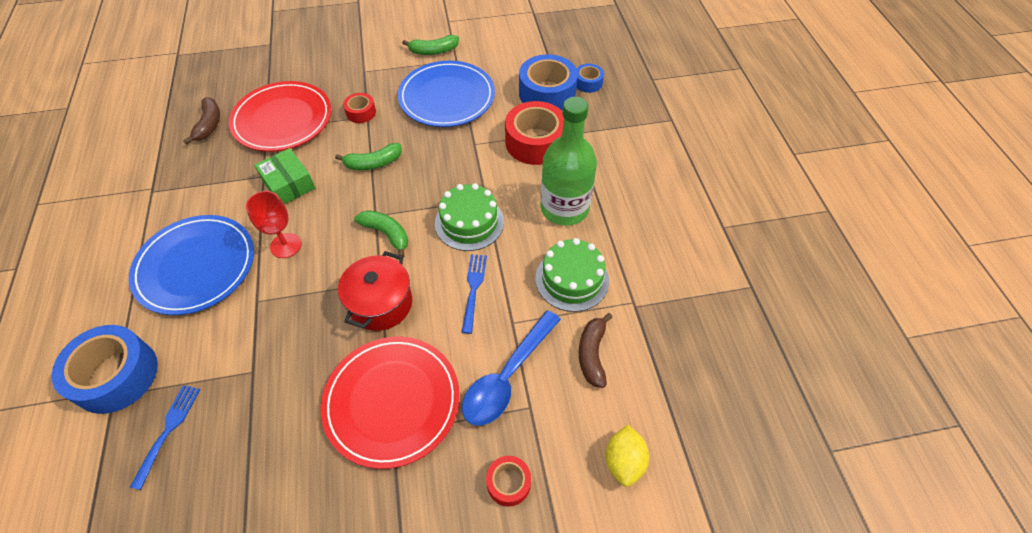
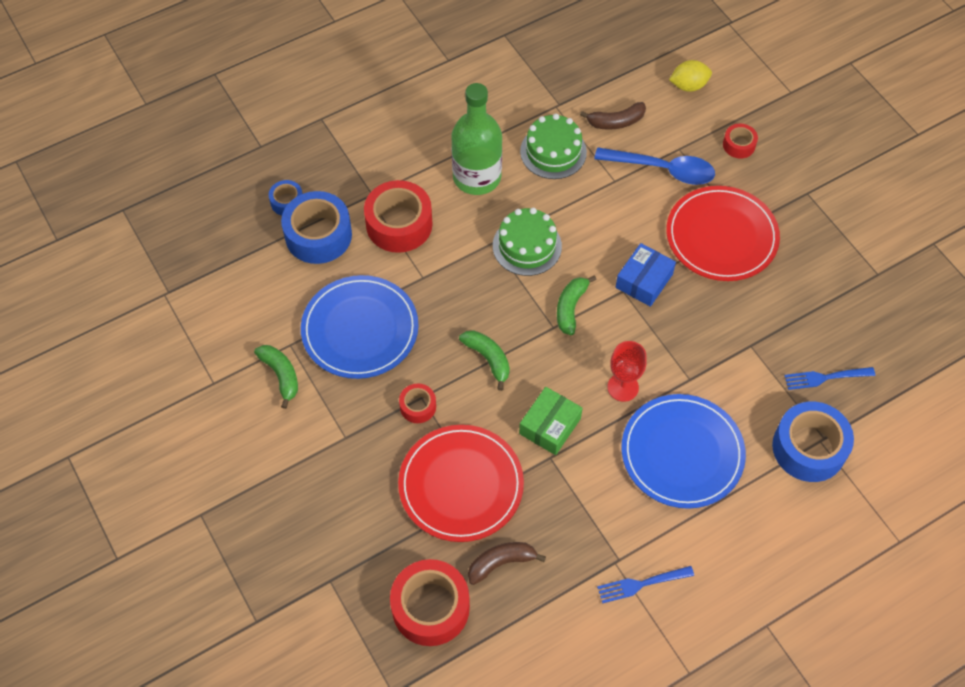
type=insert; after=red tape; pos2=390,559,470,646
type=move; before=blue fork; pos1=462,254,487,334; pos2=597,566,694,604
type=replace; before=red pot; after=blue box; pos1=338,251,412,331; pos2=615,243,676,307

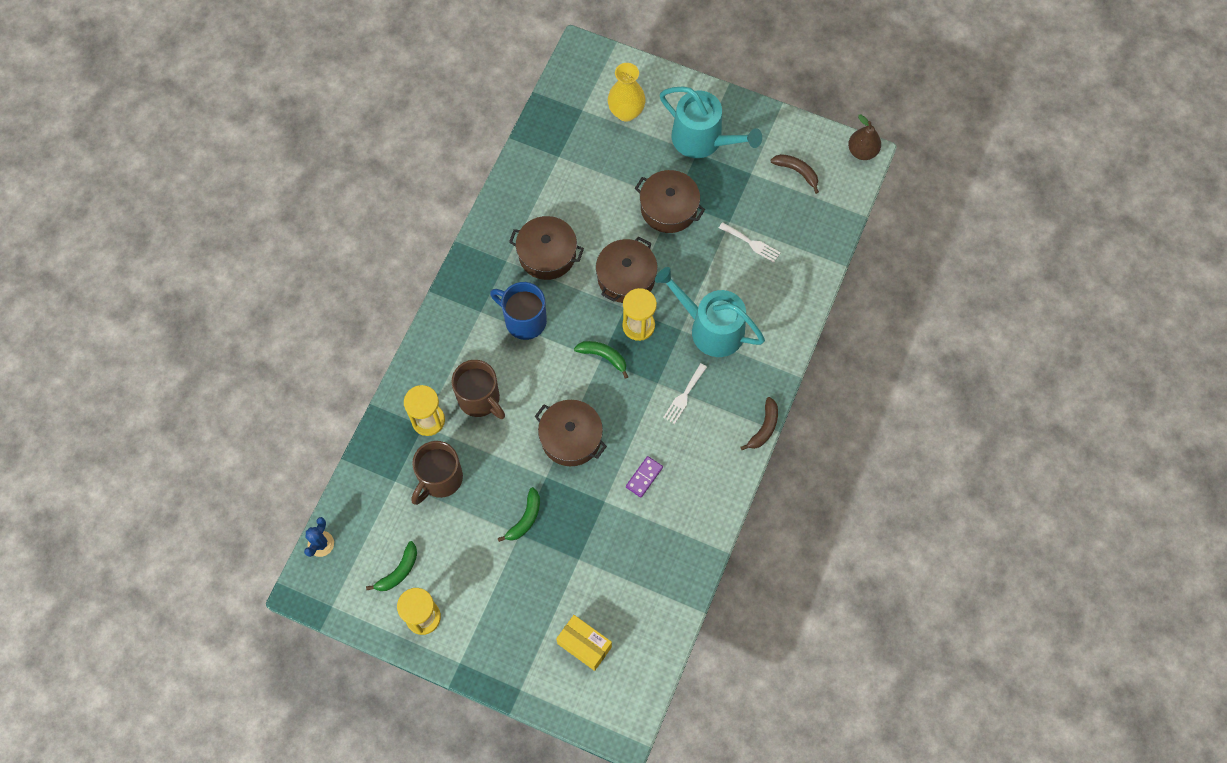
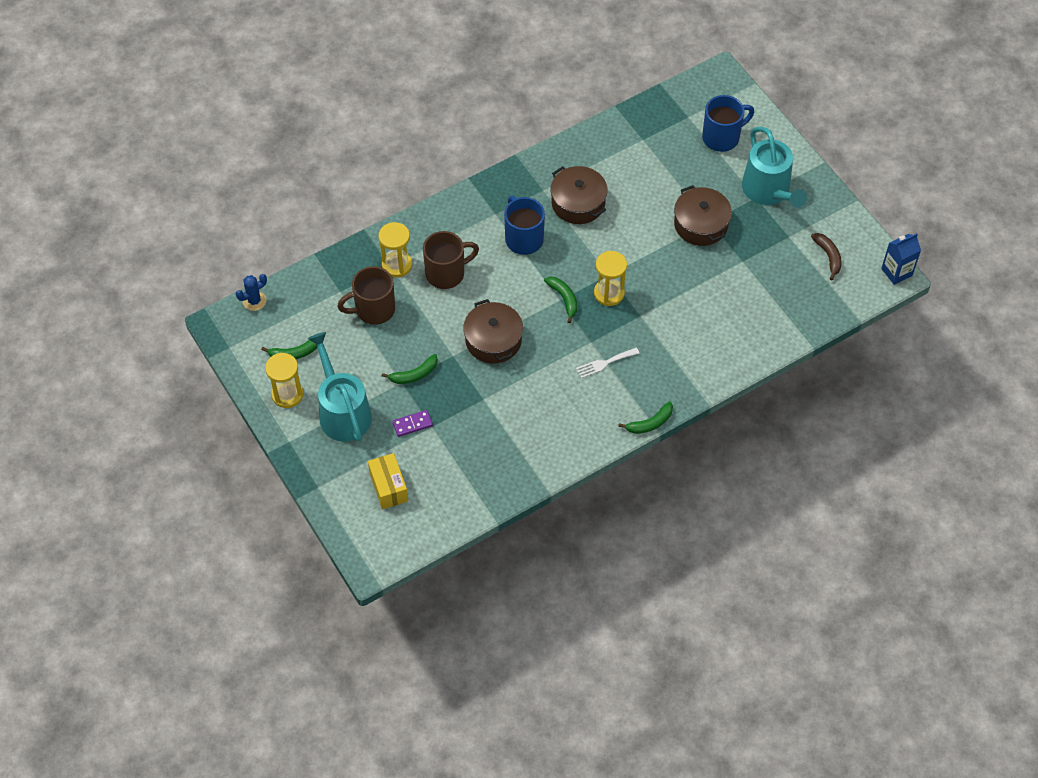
type=delete; before=brown pot; pos1=596,237,658,303
type=delete; before=white fork; pos1=719,222,781,262
type=move; before=purple domino; pos1=626,456,663,497; pos2=392,410,433,437
type=move; before=turquoise watering can; pos1=655,267,765,357; pos2=308,332,372,442
type=replace; before=yellow vase; after=blue mug; pos1=608,63,646,121; pos2=702,95,754,152
type=replace; before=brown pear; after=blue carton; pos1=848,114,881,160; pos2=881,233,921,285
type=recolor; before=brown banana; after=green banana; pos1=741,397,778,450; pos2=618,401,673,434
type=rotate; before=brown mug; pos1=451,360,505,419; pos2=423,231,479,289; turn=-105

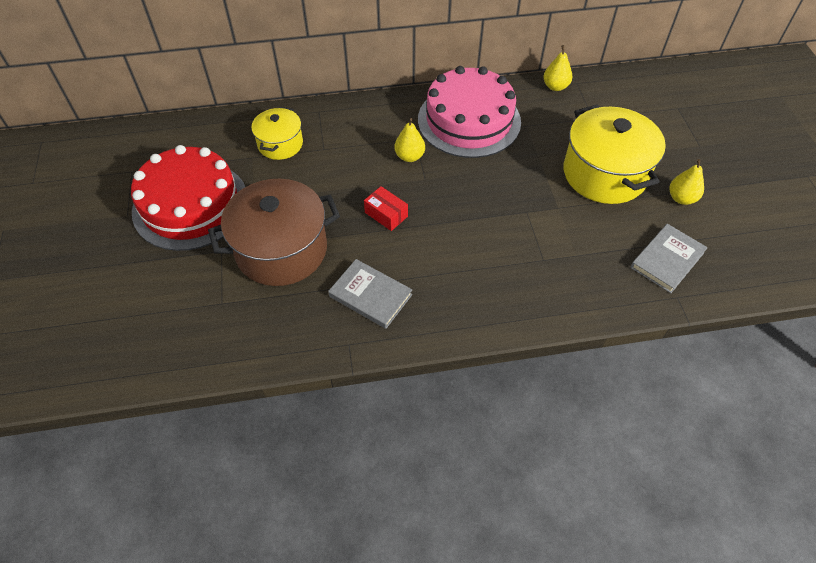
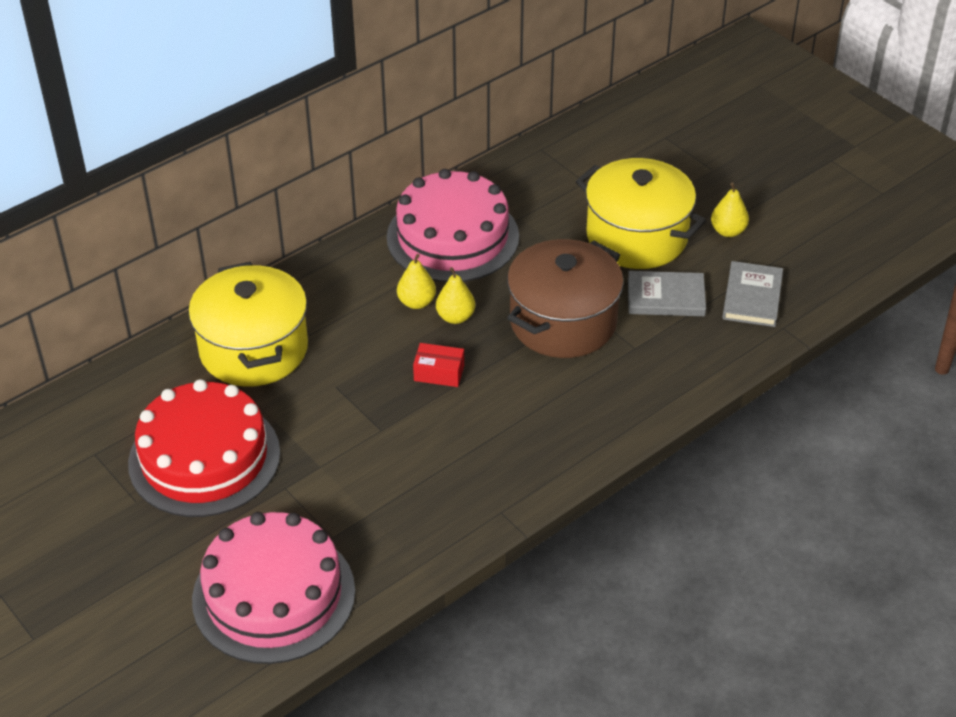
type=insert; after=pink cake; pos2=192,512,355,664
type=move; before=brown pot; pos1=208,179,340,286; pos2=507,239,624,358
type=move; before=grey book; pos1=328,259,412,329; pos2=628,271,706,316
type=move; before=yellow pear; pos1=543,45,572,91; pos2=436,267,475,324
type=resize; before=yellow pot; pos1=251,107,303,160; pos2=188,262,308,386; scale=1.79

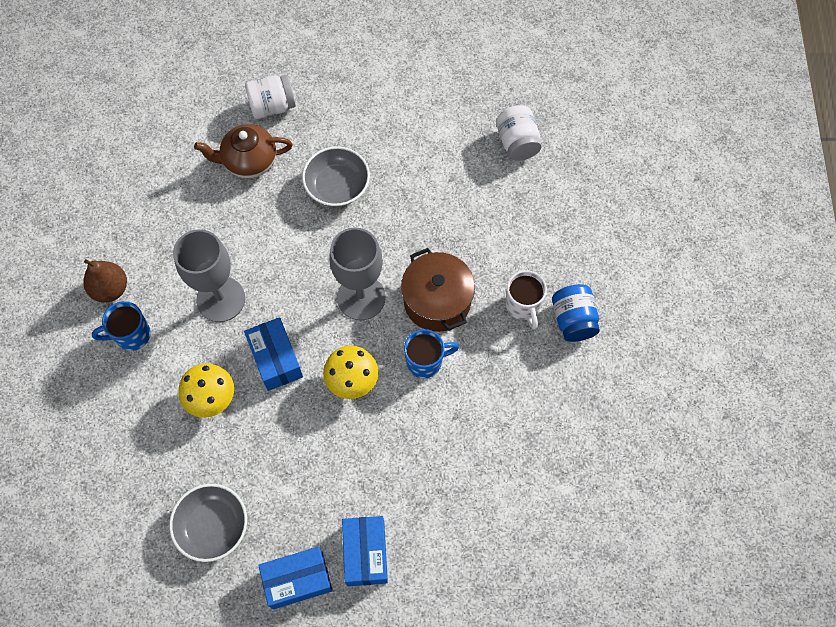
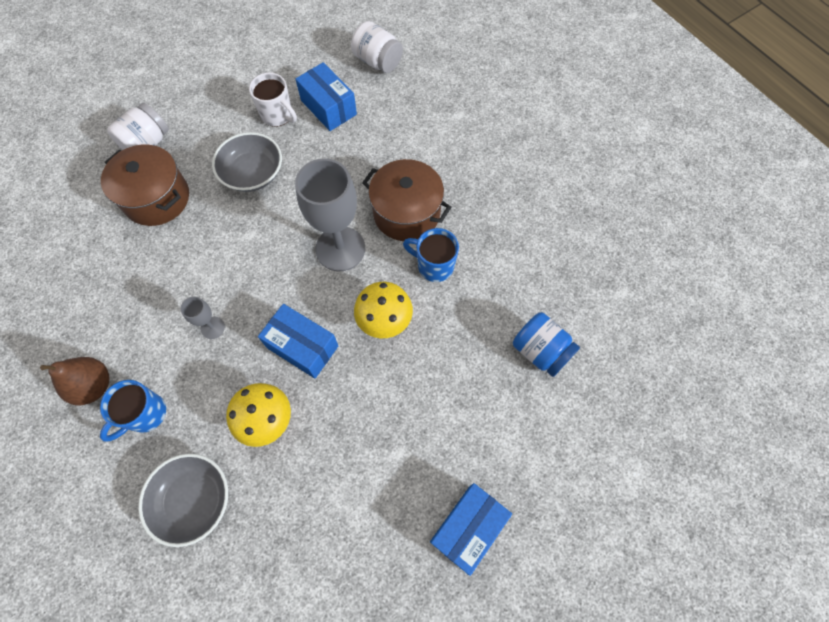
type=move; before=grey bowl; pos1=169,484,247,562; pos2=138,453,228,547
type=move; before=blue box; pos1=342,516,388,586; pos2=295,62,357,131
type=move; before=white mug; pos1=506,270,547,329; pos2=249,72,297,127
type=move; before=blue jar; pos1=552,284,600,342; pos2=513,312,580,377
type=replace; before=brown teapot; after=brown pot; pos1=194,124,293,178; pos2=101,145,189,226
type=rotate; before=blue mug; pos1=404,329,459,379; pos2=403,228,459,282; turn=-105
type=resize; before=grey goblet; pos1=173,229,245,322; pos2=180,296,225,339; scale=0.45

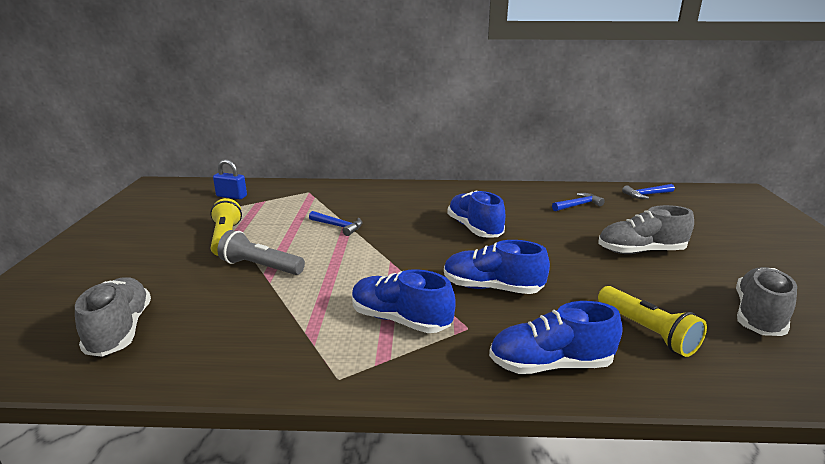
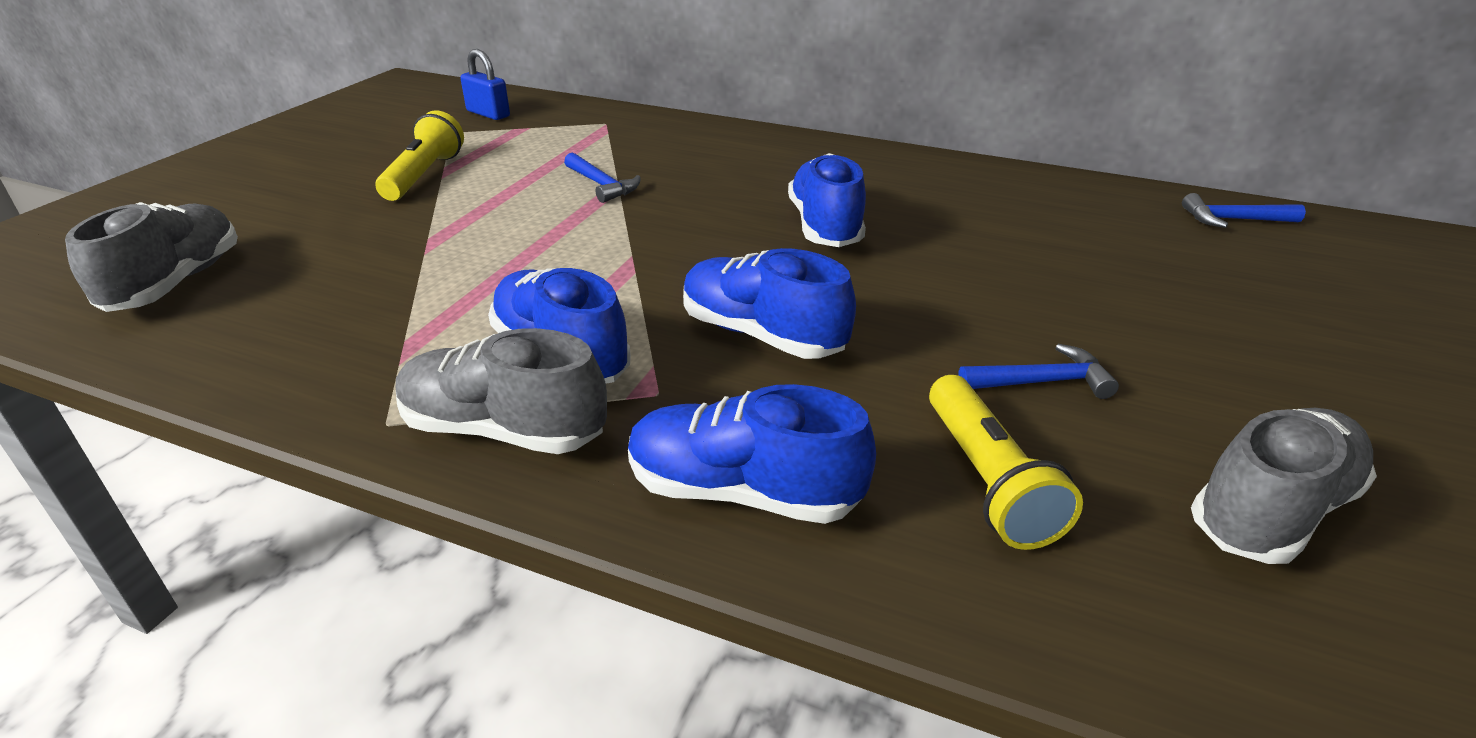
type=delete; before=grey flashlight; pos1=217,230,305,275
type=move; before=blue hammer; pos1=552,193,605,211; pos2=958,344,1119,399
type=move; before=grey shoe; pos1=598,205,694,254; pos2=396,328,607,454

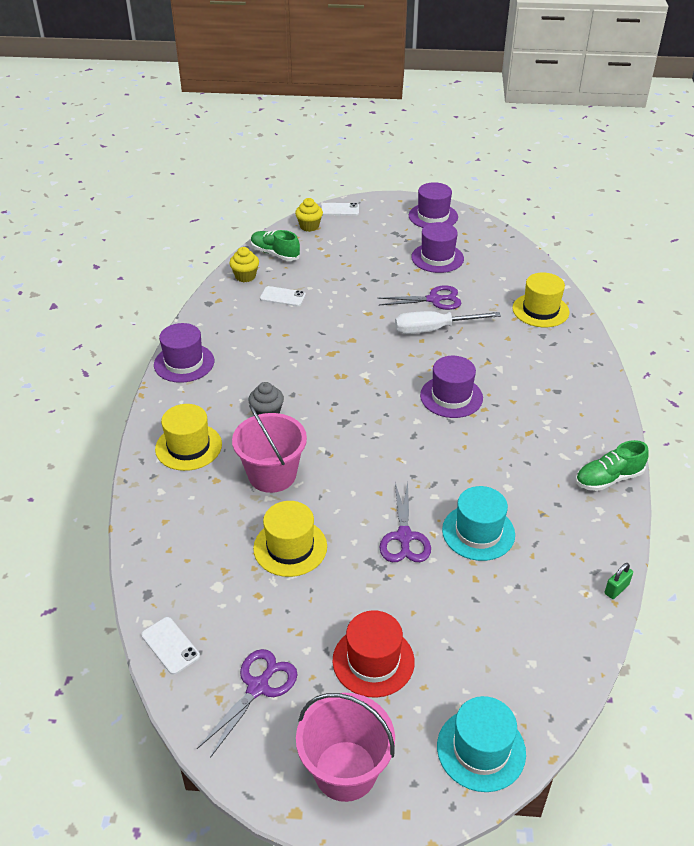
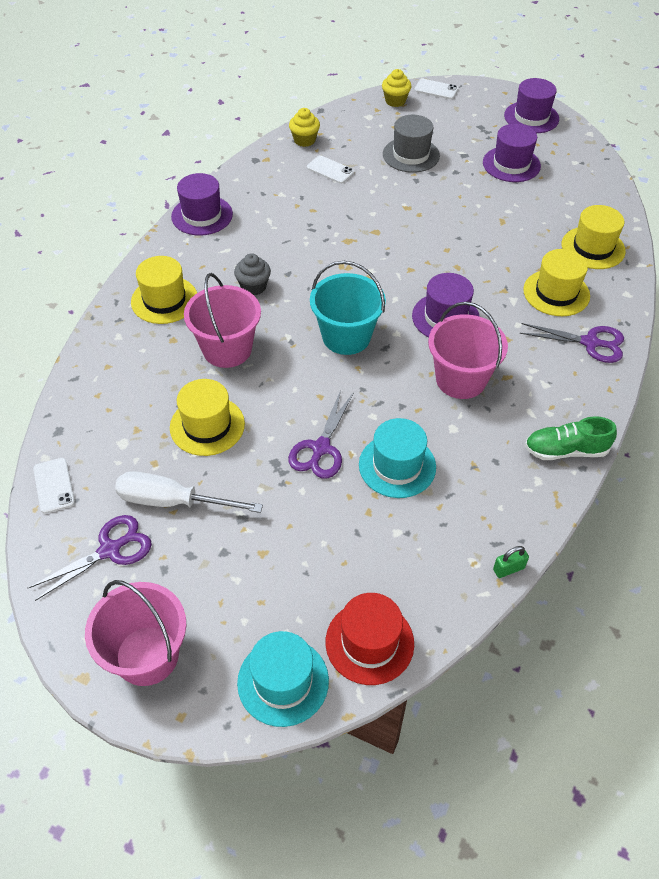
type=delete; before=green shoe; pos1=251,230,300,261
type=insert; after=turquoise bucket; pos2=310,261,386,355
type=insert; after=grey hat; pos2=383,115,440,173
type=insert; after=pink bucket; pos2=428,302,508,399
type=insert; after=yellow hat; pos2=523,249,590,316
type=move; before=red hat; pos1=332,610,415,698; pos2=326,593,414,685
type=move; before=purple scissors; pos1=378,285,461,310; pos2=519,323,624,363
type=move; before=white screwdriver; pos1=395,311,501,334; pos2=115,471,263,513

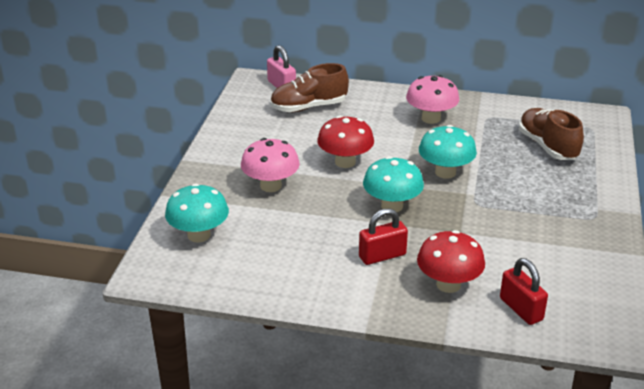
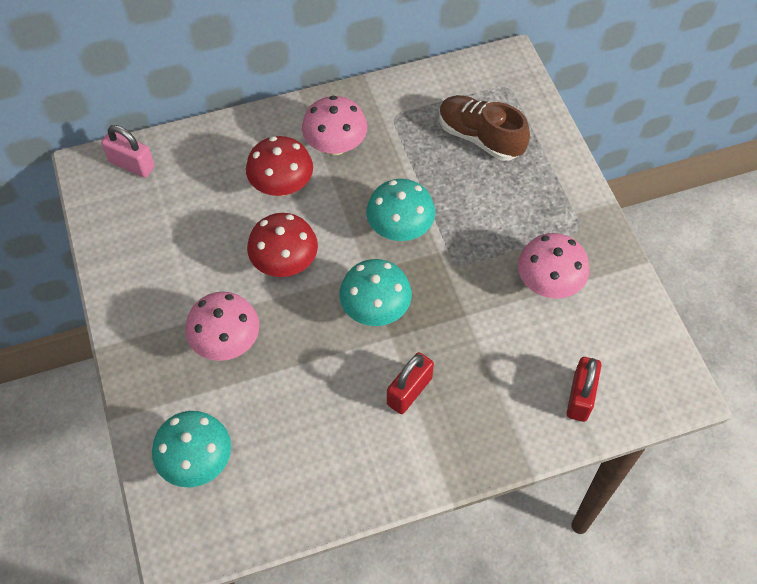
type=delete; before=brown shoe; pos1=270,63,349,112
type=insert; after=pink mushroom; pos2=518,233,589,299
type=move; before=red mushroom; pos1=417,230,485,293; pos2=246,136,313,196
type=rotate; before=red padlock; pos1=500,258,548,325; pos2=567,357,601,422; turn=75

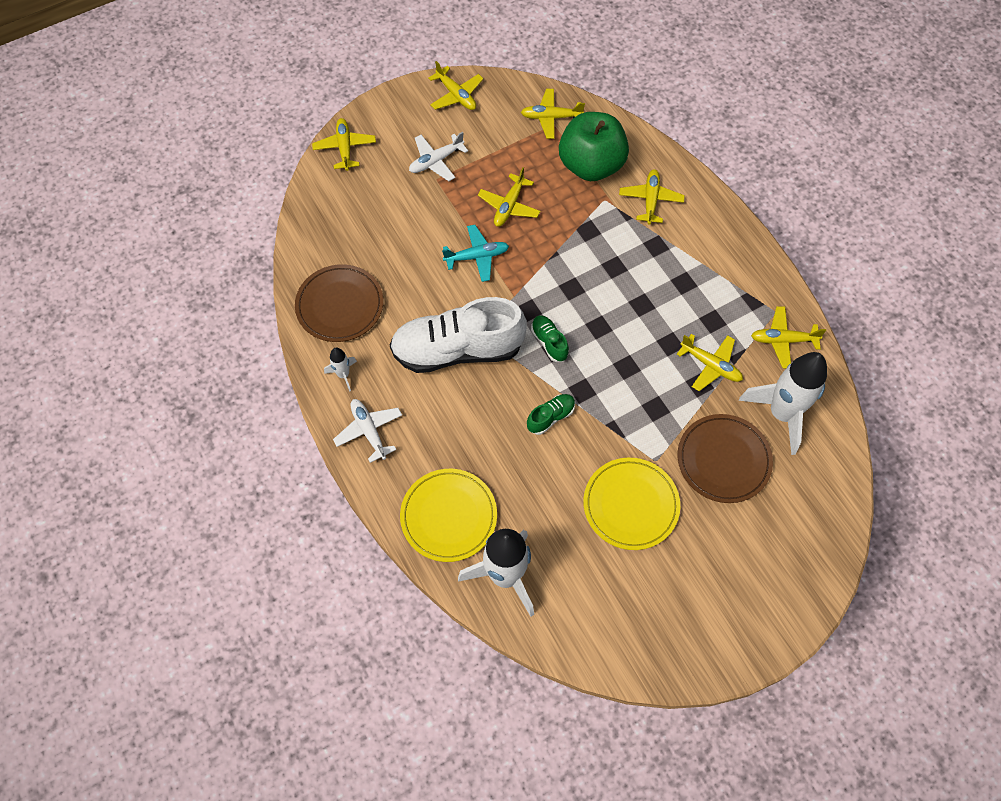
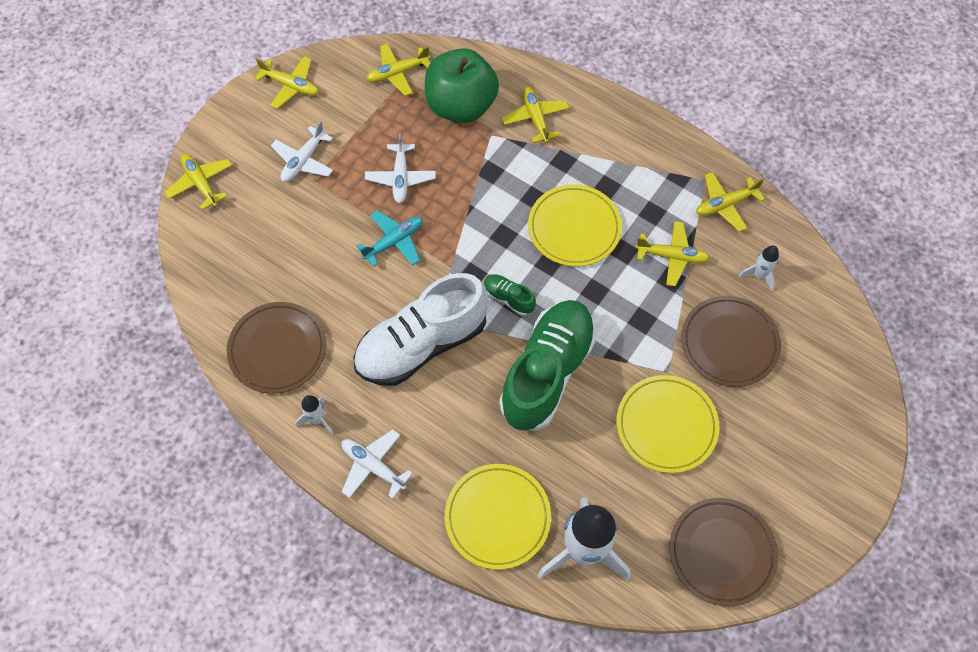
type=insert; after=yellow plate; pos2=528,184,622,267
type=insert; after=brown plate; pos2=669,498,778,607
type=recolor; before=yellow plane; after=white plane; pos1=478,167,540,227; pos2=365,133,436,203
type=resize; before=green shoe; pos1=527,394,575,435; pos2=499,300,596,431; scale=2.39
type=resize; before=white rocket; pos1=739,352,827,455; pos2=739,246,779,291; scale=0.45

